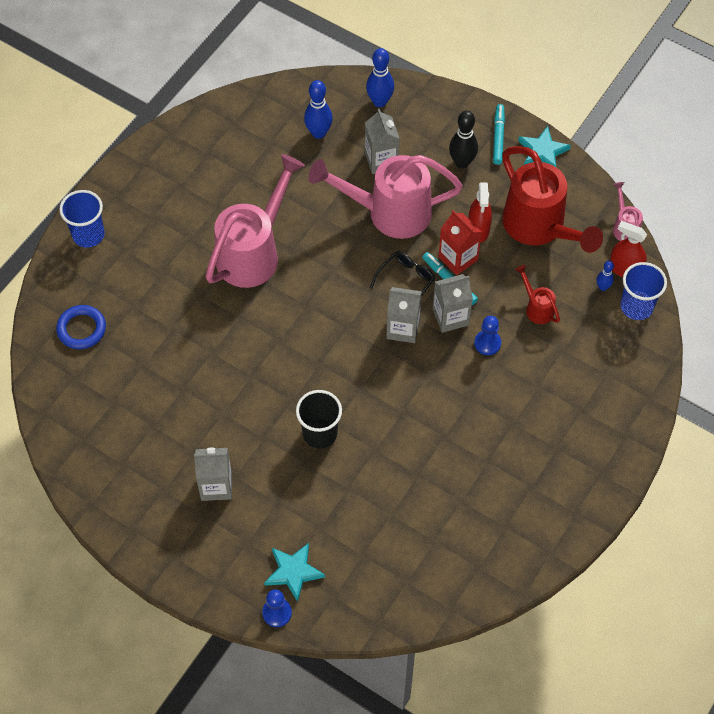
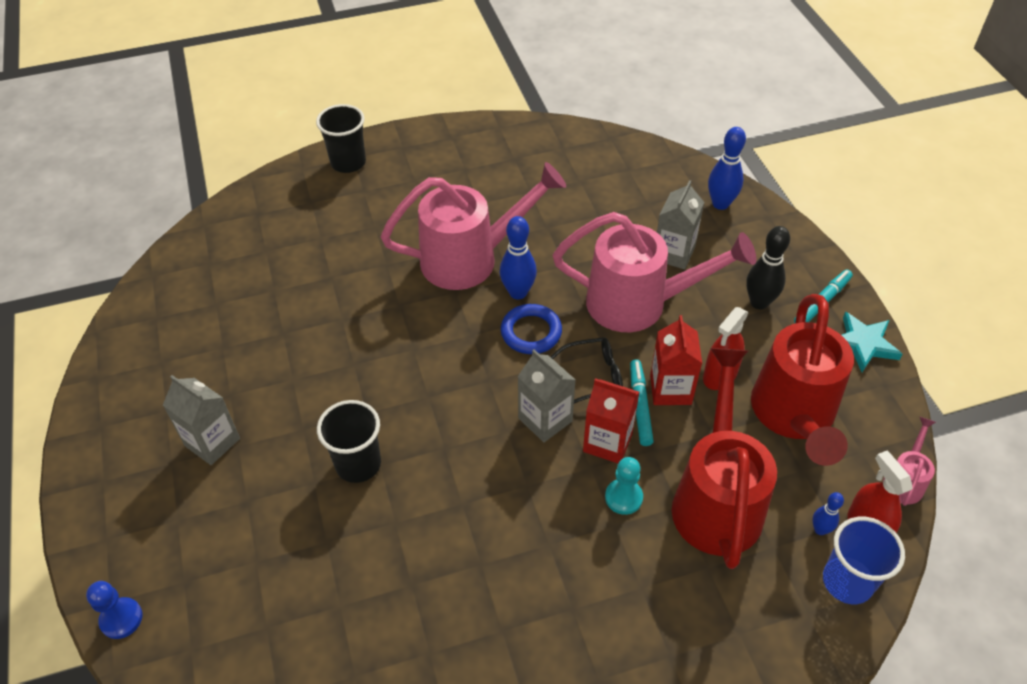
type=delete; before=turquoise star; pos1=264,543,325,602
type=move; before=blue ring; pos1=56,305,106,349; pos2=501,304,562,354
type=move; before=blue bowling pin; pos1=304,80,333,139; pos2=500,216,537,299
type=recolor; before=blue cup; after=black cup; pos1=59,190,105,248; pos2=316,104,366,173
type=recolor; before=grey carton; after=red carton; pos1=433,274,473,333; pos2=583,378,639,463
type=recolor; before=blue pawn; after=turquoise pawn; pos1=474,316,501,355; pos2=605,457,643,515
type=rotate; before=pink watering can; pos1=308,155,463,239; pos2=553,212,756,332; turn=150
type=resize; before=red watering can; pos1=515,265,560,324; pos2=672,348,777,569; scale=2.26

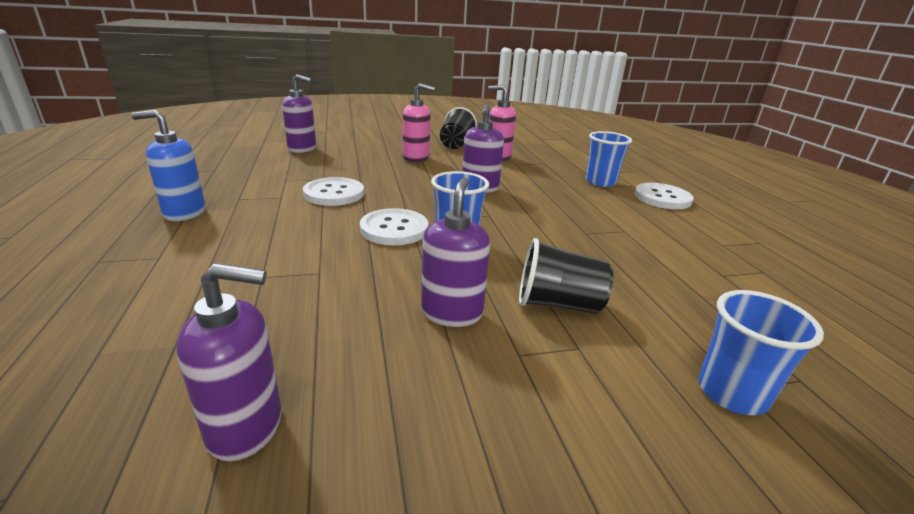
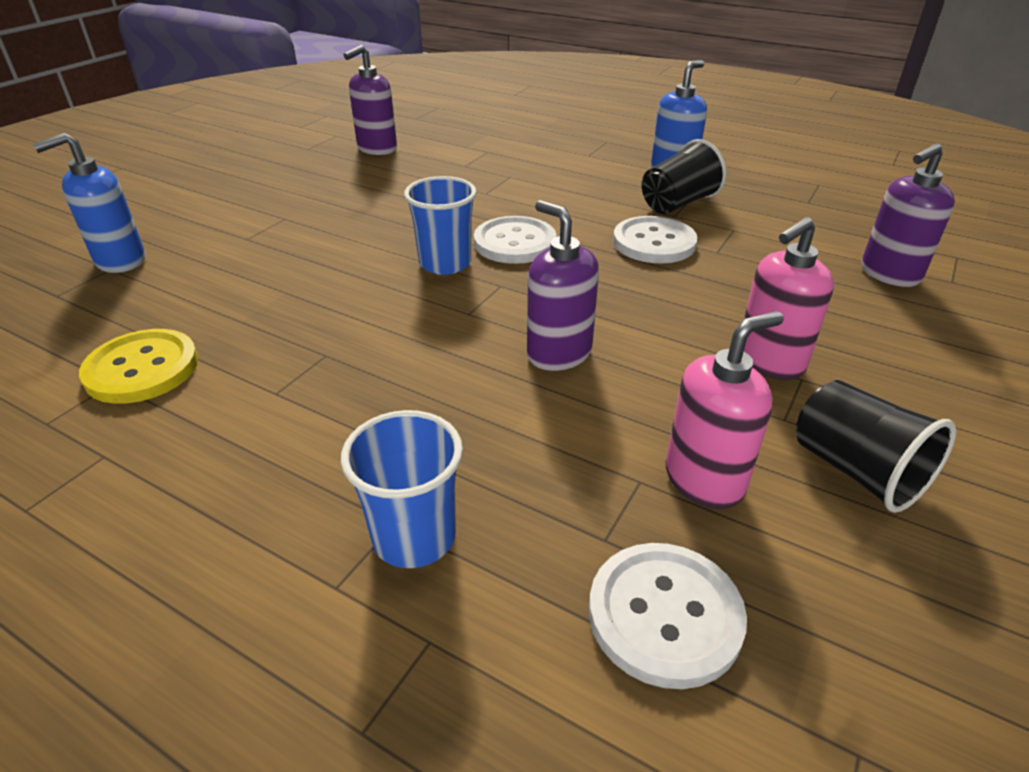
type=delete; before=purple soap dispenser; pos1=421,178,490,327
type=insert; after=yellow button; pos2=79,329,198,404
type=move; before=black cup; pos1=519,238,613,314; pos2=642,139,727,214
type=move; before=white button; pos1=634,183,694,209; pos2=589,543,747,689
type=replace; before=blue cup; after=blue soap dispenser; pos1=699,290,824,415; pos2=33,133,145,273

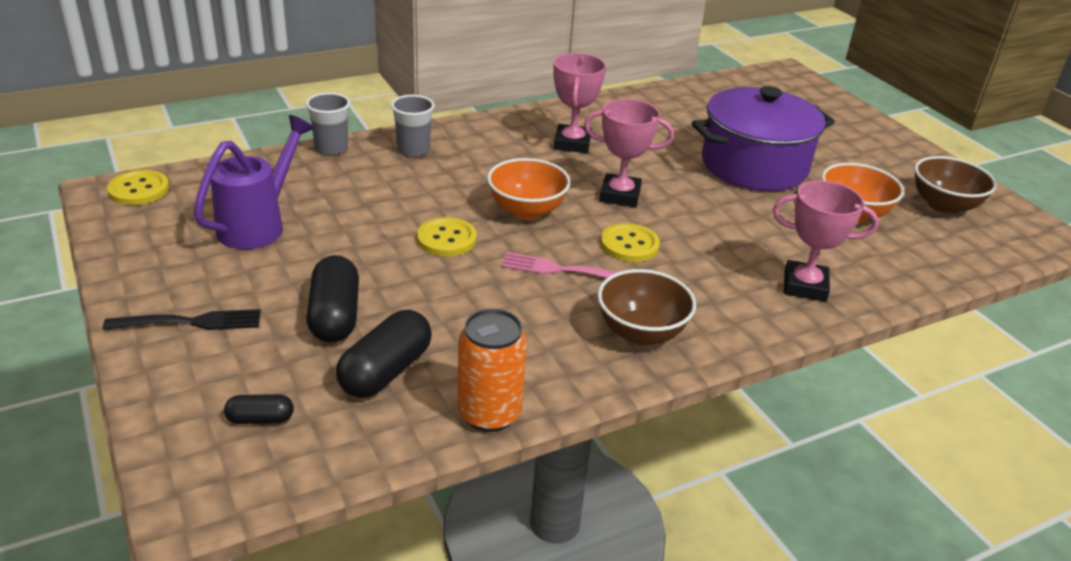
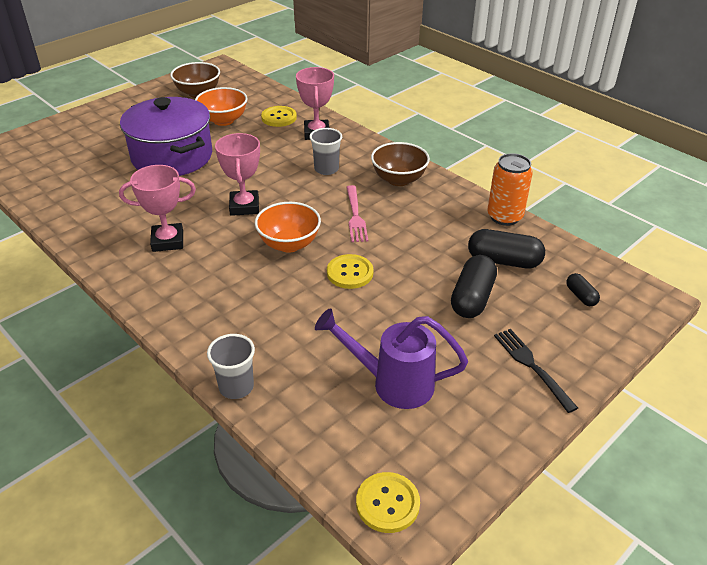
type=move; before=grey cup; pos1=391,95,435,157; pos2=309,128,342,175
type=move; before=yellow button; pos1=601,223,660,262; pos2=261,106,297,127
type=rotate; before=black capsule; pos1=306,255,359,343; pos2=451,255,497,318; turn=-45

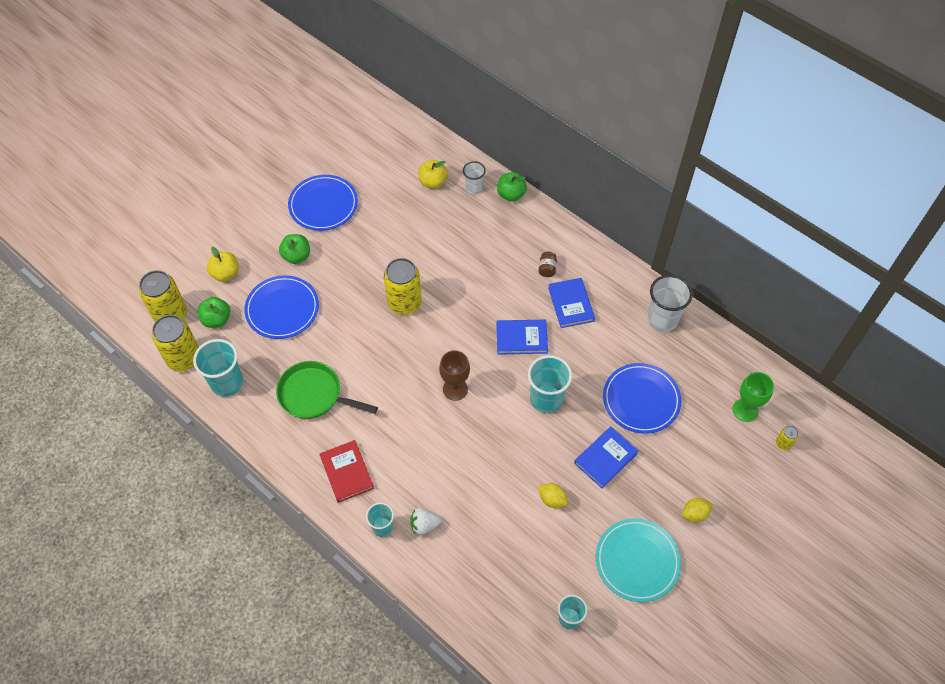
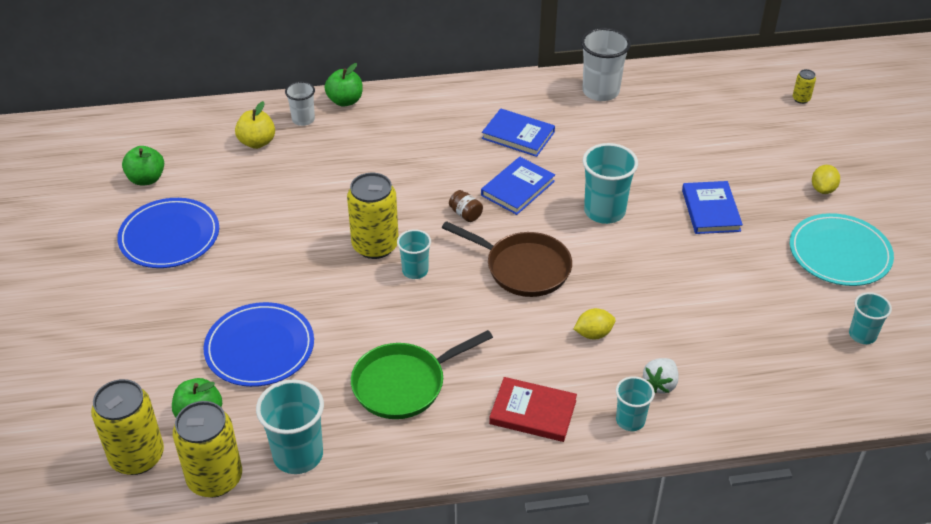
type=delete; before=yellow apple; pos1=207,247,239,282
type=delete; before=blue plate; pos1=603,363,681,434
type=delete; before=green goblet; pos1=732,372,774,422
type=insert; after=turquoise cup; pos2=397,229,431,279
type=move; before=green apple; pos1=279,234,310,264; pos2=122,146,164,186
type=move; before=yellow lemon; pos1=538,483,568,508; pos2=574,308,615,340
type=move; before=brown jar; pos1=539,252,557,277; pos2=449,190,483,222
type=replace; before=brown goblet; after=brown pan; pos1=439,350,470,401; pos2=442,221,572,297

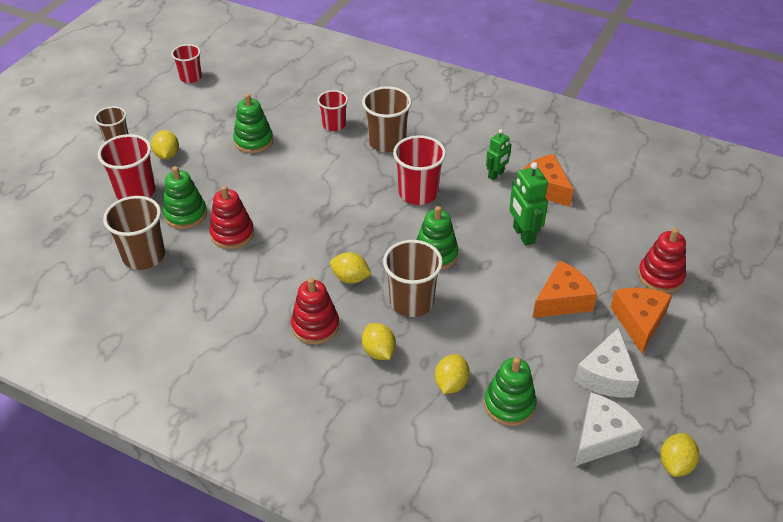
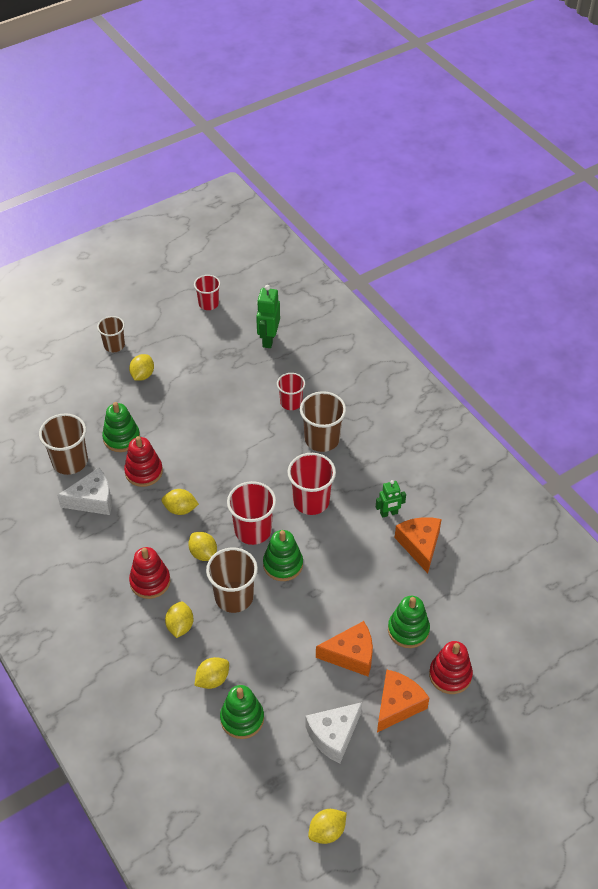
type=insert; after=yellow lemon; pos2=162,489,199,515
type=move; before=red cup; pos1=98,134,155,200; pos2=227,481,276,545
type=move; before=green stacking toy; pos1=233,94,273,153; pos2=388,596,430,648
type=move; before=green robot; pos1=509,162,548,246; pos2=256,285,280,348
type=move; before=white cheese; pos1=575,392,644,466; pos2=57,468,112,515

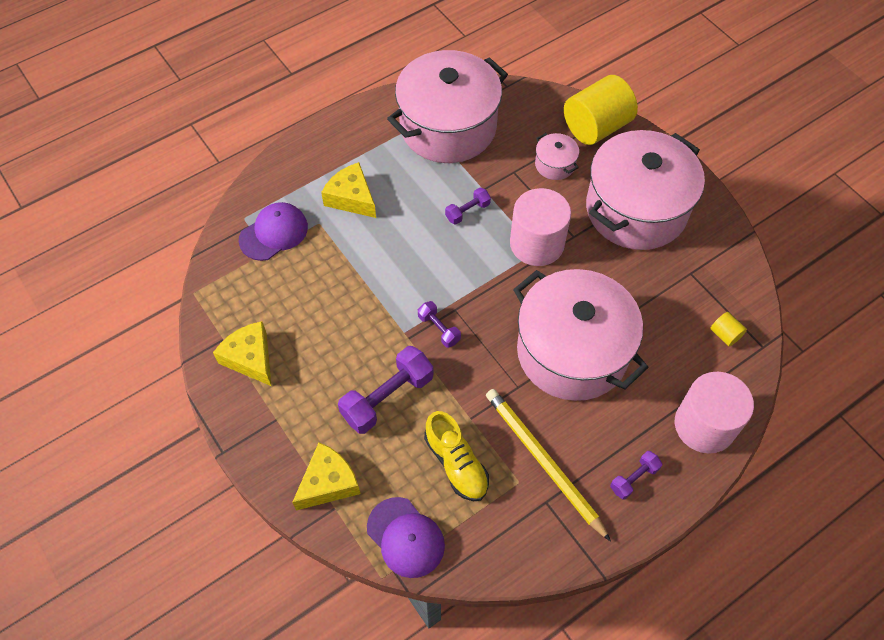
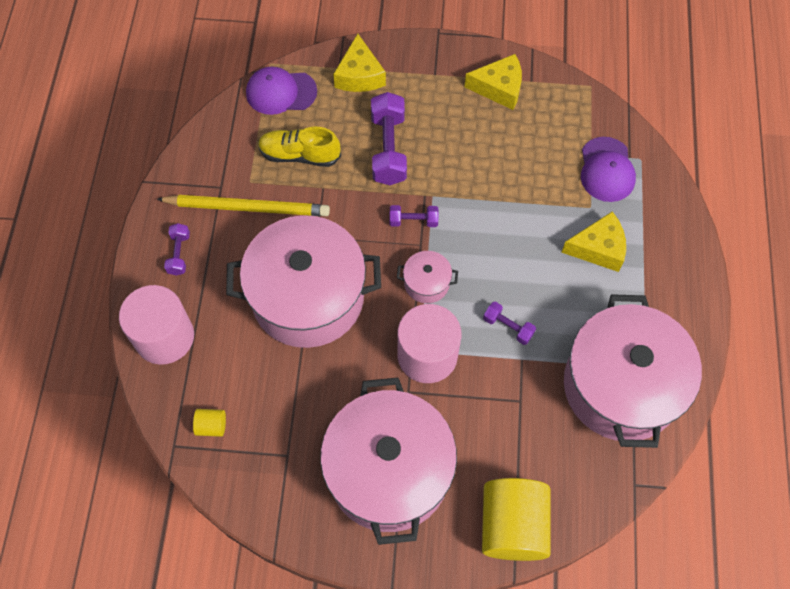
type=move; before=pink pot; pos1=535,133,579,180; pos2=397,251,458,303
type=rotate; before=purple dumbbell; pos1=445,188,491,224; pos2=483,302,536,345; turn=-60

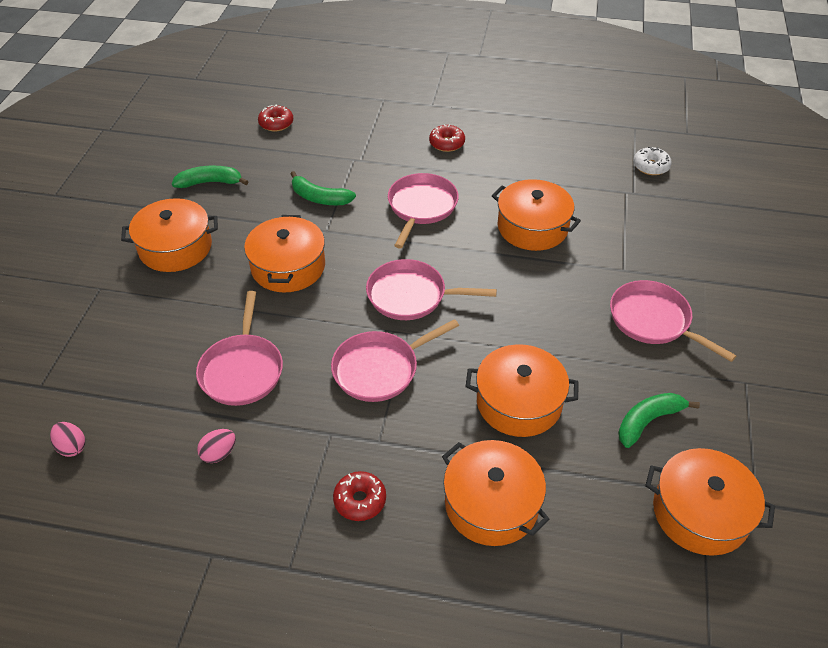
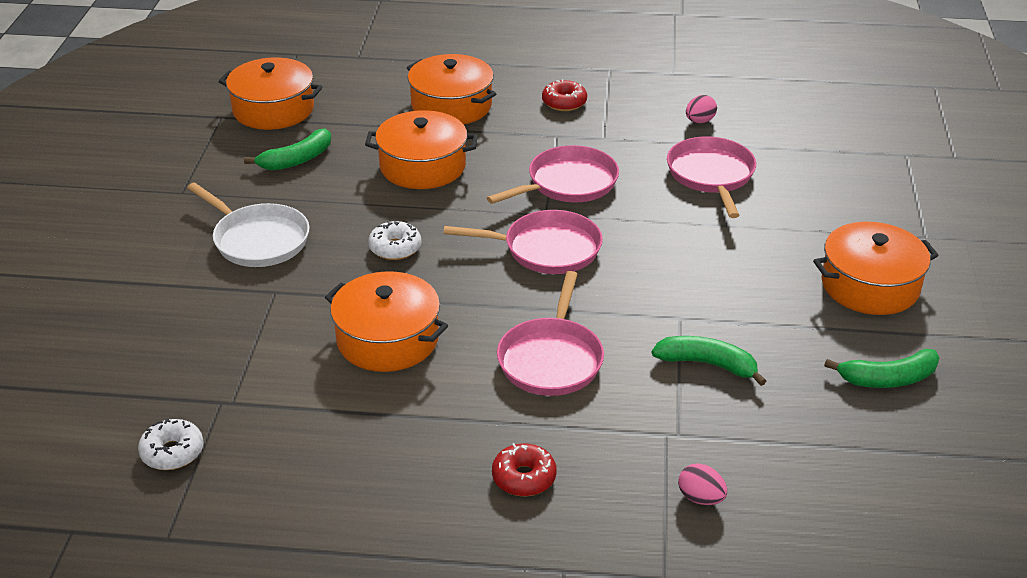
type=delete; before=orange pot; pos1=244,215,325,293
type=delete; before=red donut; pos1=258,105,293,132
type=insert; after=white donut; pos2=368,220,421,260
type=move; before=pink egg; pos1=50,422,85,457; pos2=678,463,727,505
type=recolor; before=pink pan; after=white pan; pos1=610,280,736,362; pos2=187,183,310,267

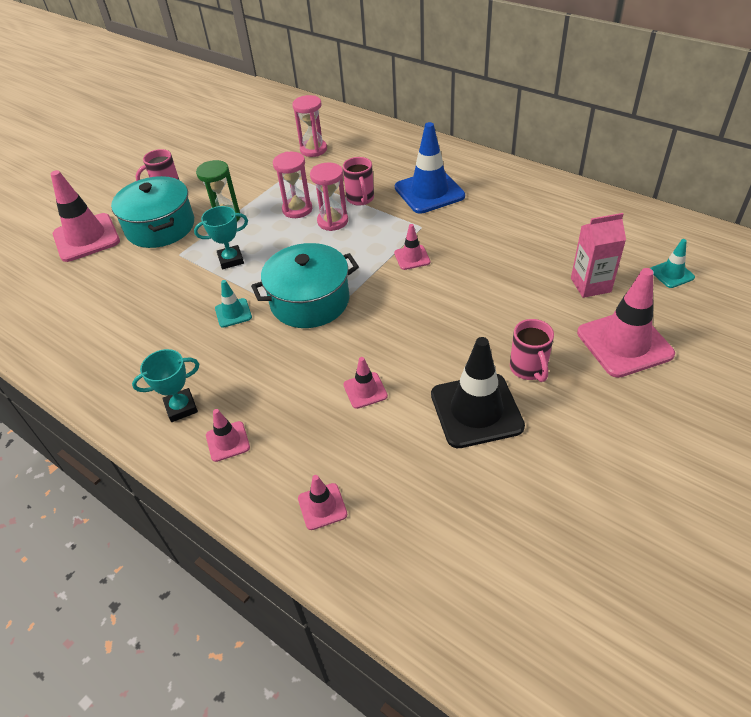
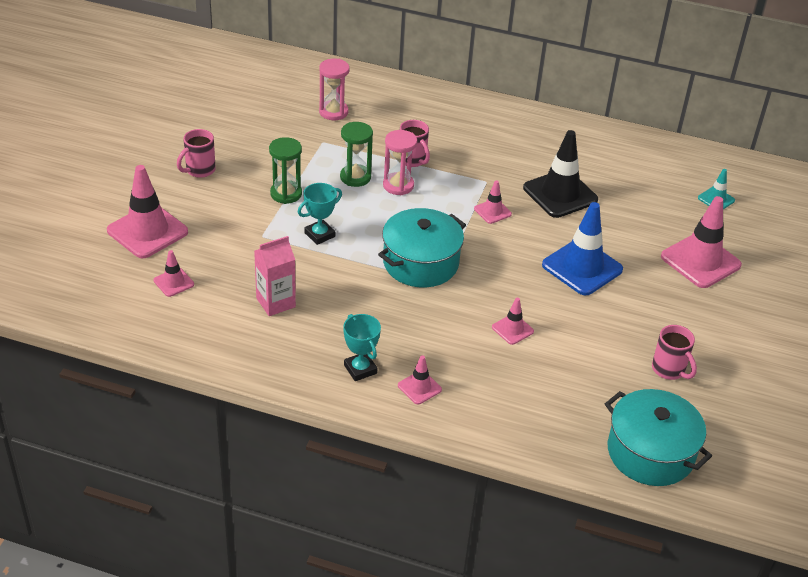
type=delete; before=turquoise traffic cone; pos1=215,280,252,328
type=move; before=turquoise pot; pos1=111,176,194,248; pos2=605,389,712,486
type=move; before=pink traffic cone; pos1=298,475,347,530; pos2=153,250,194,297
type=move; before=blue traffic cone; pos1=395,122,465,214; pos2=542,202,623,295
type=move; before=black traffic cone; pos1=431,337,525,448; pos2=523,130,598,218
type=move; before=pink mug; pos1=510,319,554,382; pos2=652,325,697,380
type=move; before=pink carton; pos1=571,213,626,298; pos2=254,236,296,316
type=recolor; before=pink hourglass; after=green hourglass; pos1=273,152,312,218; pos2=340,122,373,187
type=rotate; before=turquoise trophy; pos1=132,349,199,422; pos2=343,314,381,381; turn=-75

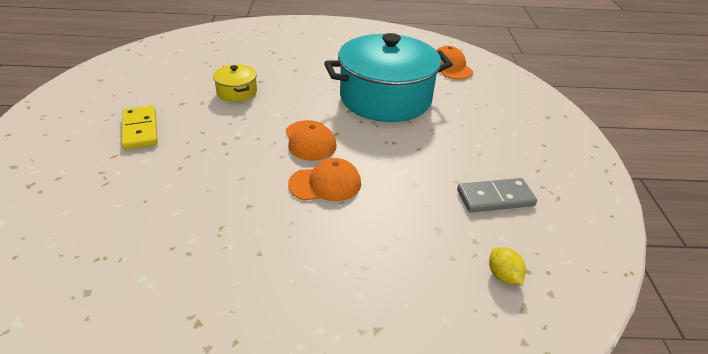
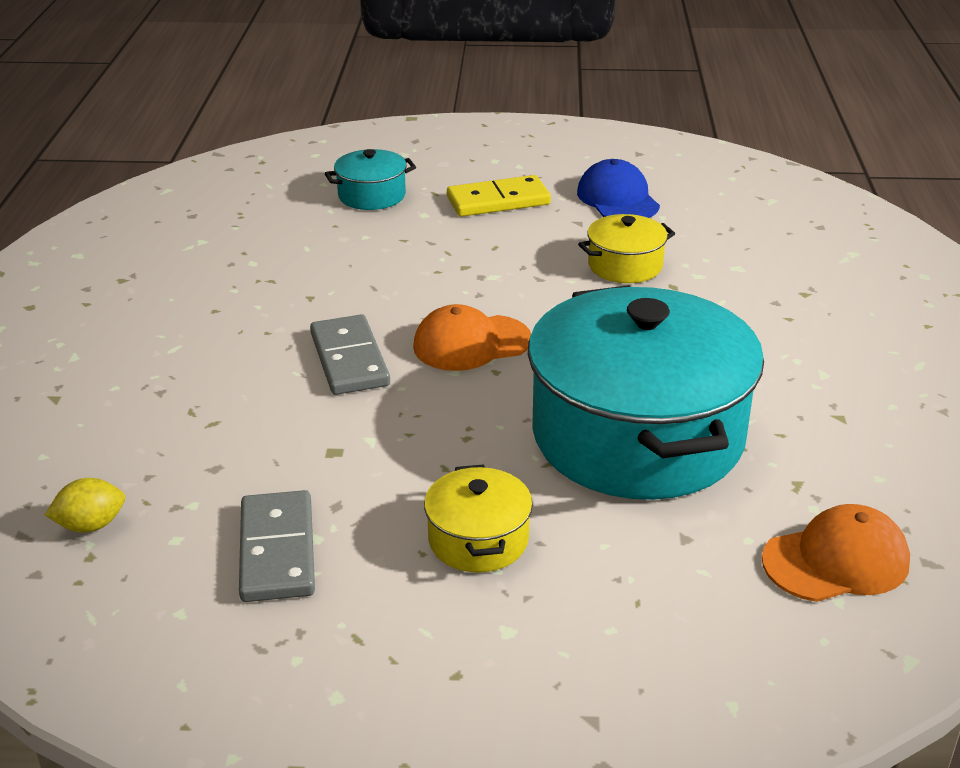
type=insert; after=turquoise pot; pos2=325,149,416,210
type=insert; after=yellow pot; pos2=424,464,533,573
type=insert; after=blue cap; pos2=577,159,660,218
type=replace; before=orange cap; after=grey domino; pos1=288,158,361,201; pos2=310,314,390,395

